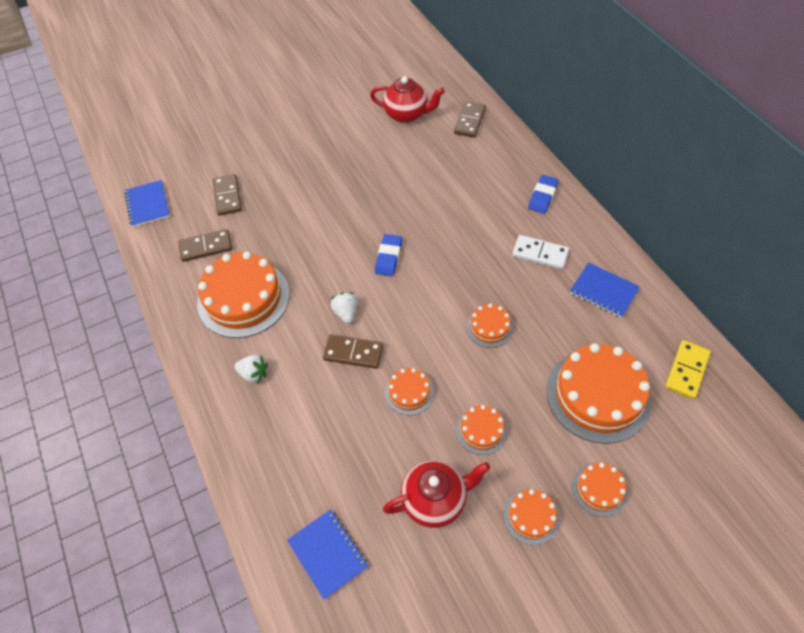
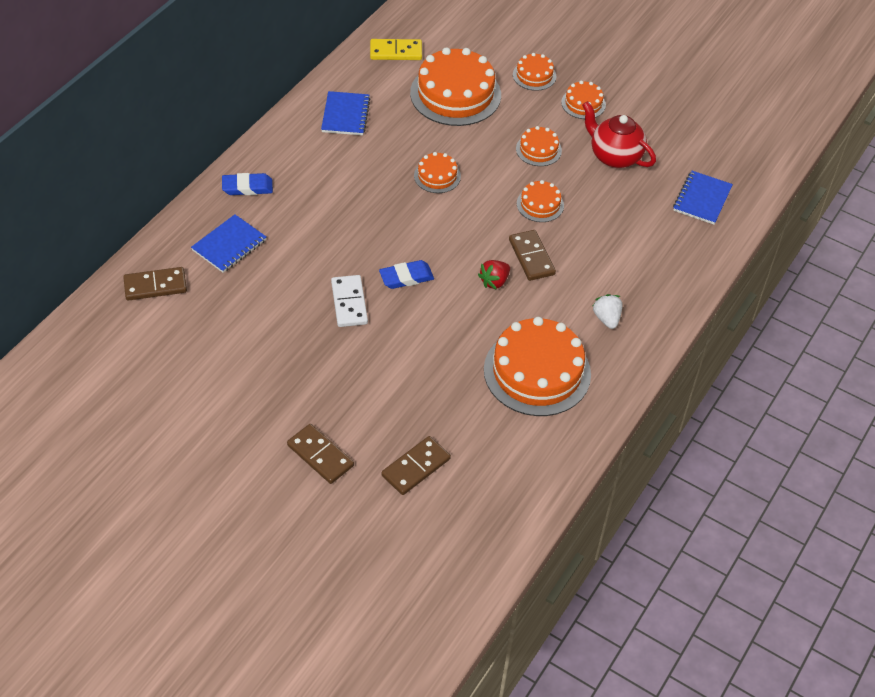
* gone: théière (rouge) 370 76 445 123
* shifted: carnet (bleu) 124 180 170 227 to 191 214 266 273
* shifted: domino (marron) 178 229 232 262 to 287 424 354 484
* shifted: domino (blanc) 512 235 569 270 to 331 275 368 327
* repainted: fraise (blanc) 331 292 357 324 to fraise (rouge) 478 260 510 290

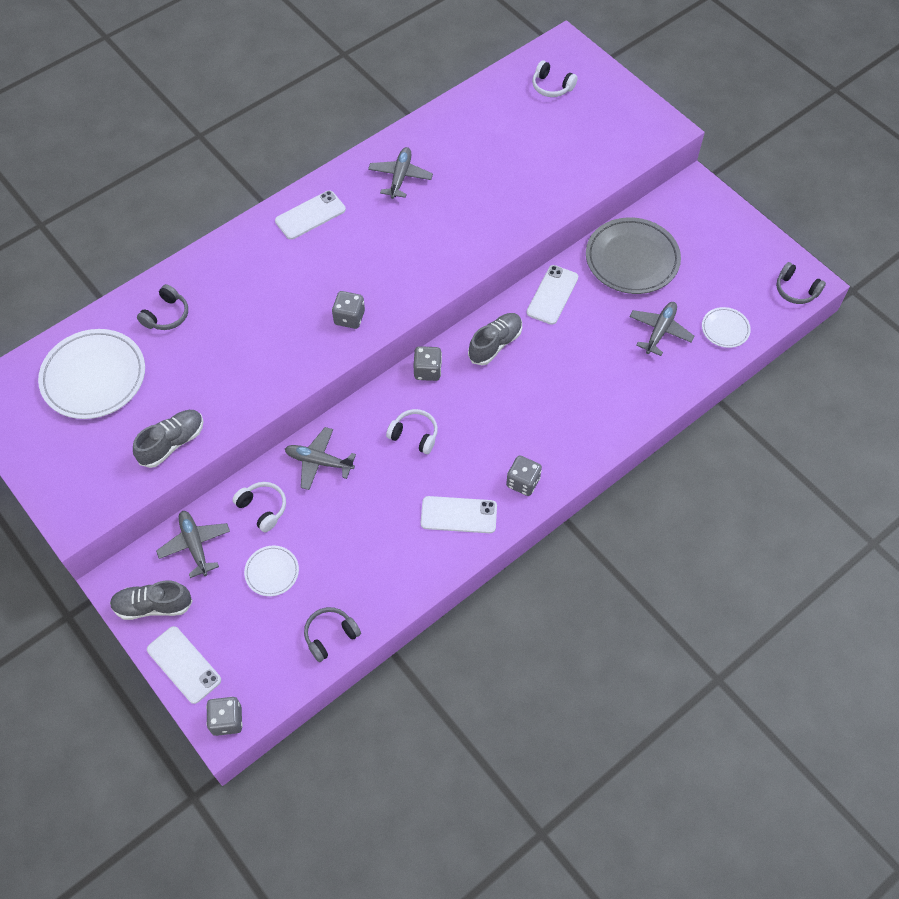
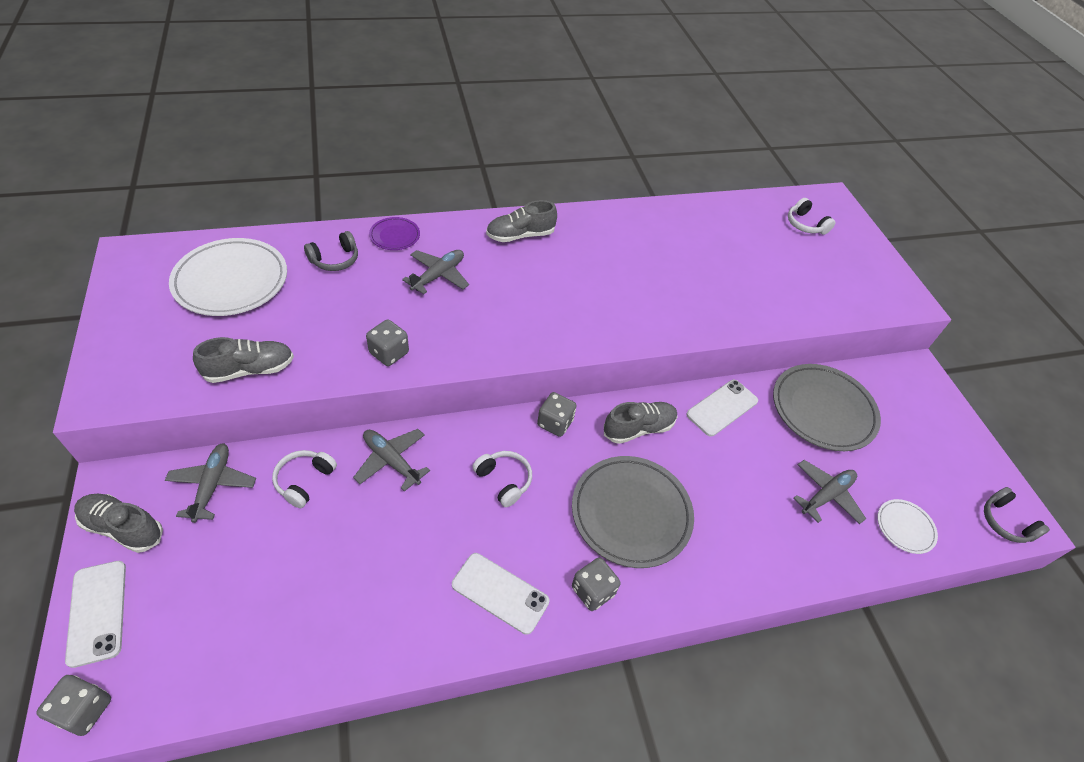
* gone: assiette (blanc) 244 546 299 596
* gone: casque audio (gris) 304 607 361 662
* new: assiette (violet) 369 217 420 250
* new: assiette (gris) 572 456 694 568
* shifted: dé (gris) 332 291 365 329 to 366 319 409 366
* shifted: avion (gris) 368 147 433 199 to 402 250 469 294
* swapped: téléphone (blanc) 275 190 346 240 to chaussure (gris) 486 200 557 242
* rotated: casque audio (blanc) 232 482 286 532 = 272 450 337 508 135 degrees counterclockwise

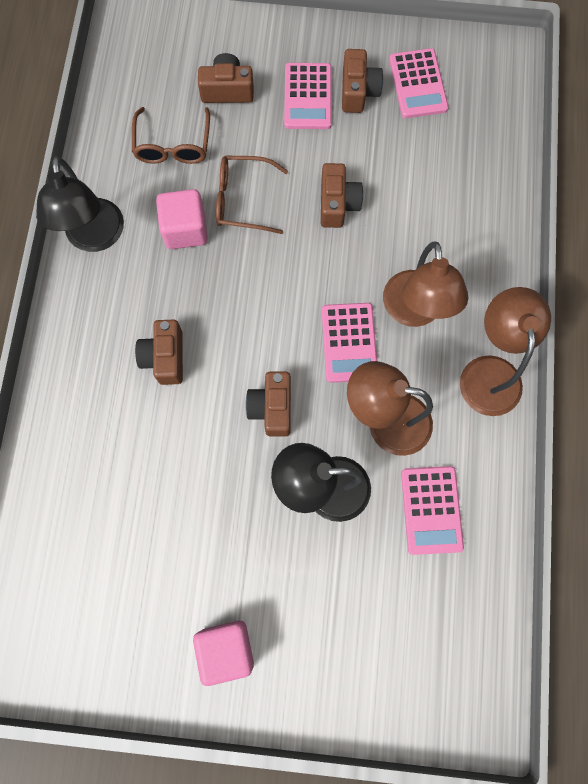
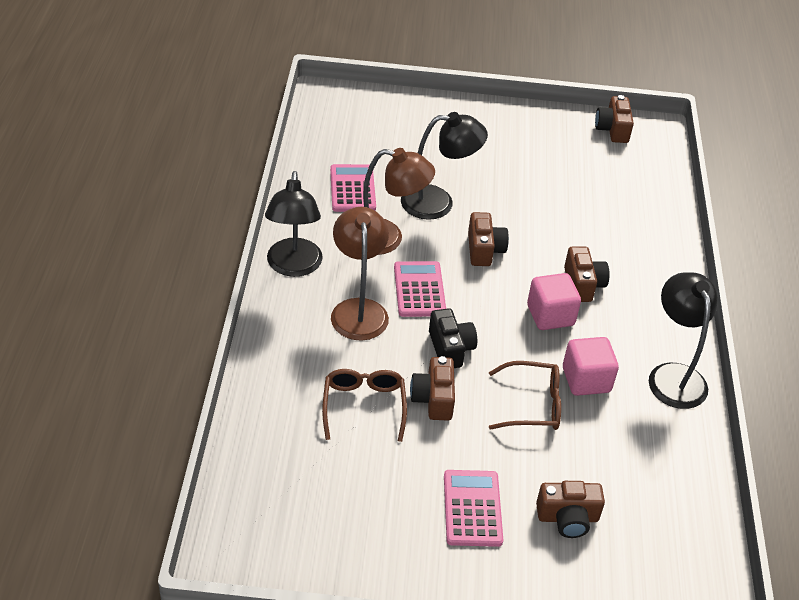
* gone: calculatrice (rose) 389 48 449 118
* new: appareil photo (noir) 429 308 477 368
* shifted: lunettes (marron) 132 107 210 164 to 322 369 407 442
* shifted: cube (rose) 193 621 254 686 to 527 273 581 330
* shifted: appareil photo (marron) 342 49 383 113 to 595 95 634 143
* repainted: lampe (marron) 460 287 551 416 to lampe (noir) 265 171 323 277

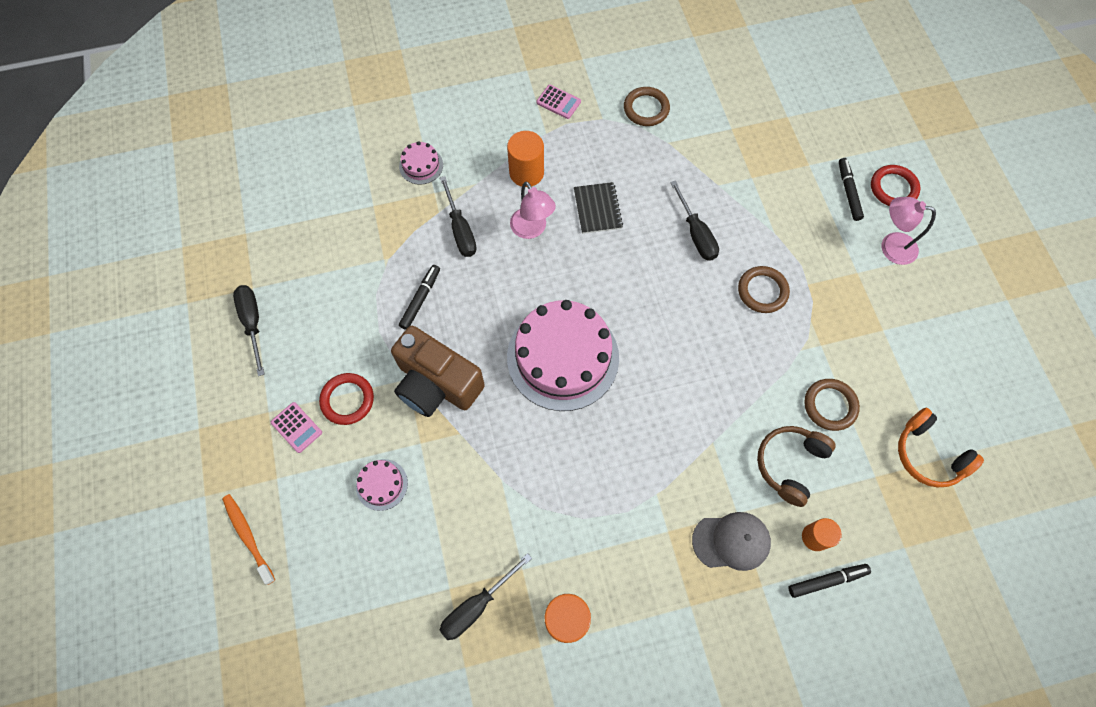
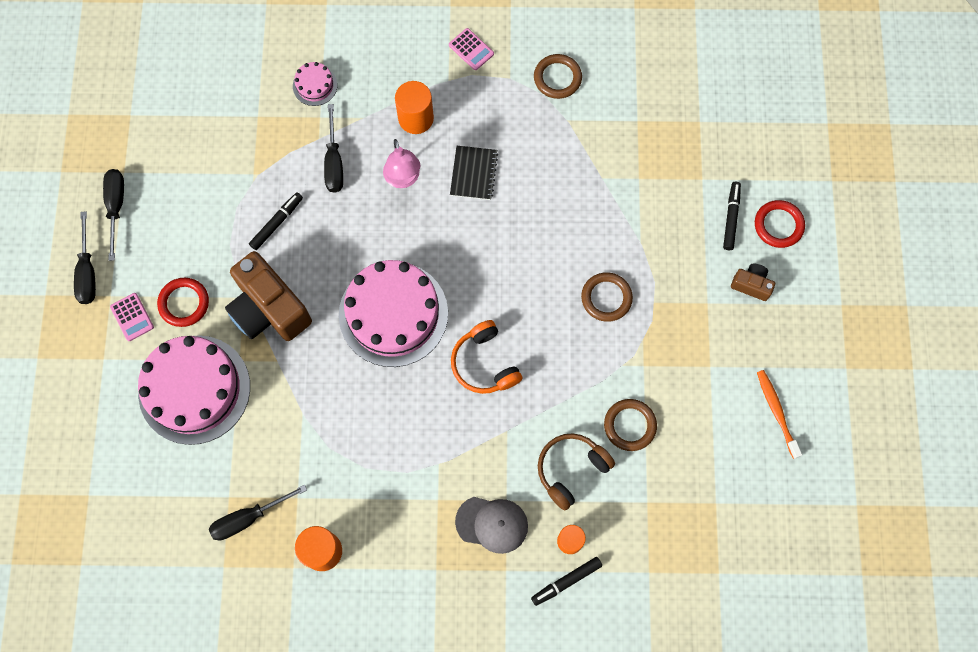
* shifted: brosse à dents (orange) 222 494 275 585 to 757 370 802 459
* shifted: tournevis (noir) 670 180 719 261 to 74 211 96 304
* shifted: casque audio (orange) 898 408 984 488 to 451 320 523 394
* swapped: lampe (rose) 882 197 936 265 to appareil photo (marron) 731 264 775 301
* rotated: feutre (noir) 789 564 871 598 = 531 557 602 606 150 degrees clockwise
* scaled: gâteau (rose) 356 459 408 511 = 138 335 250 445 x2.31

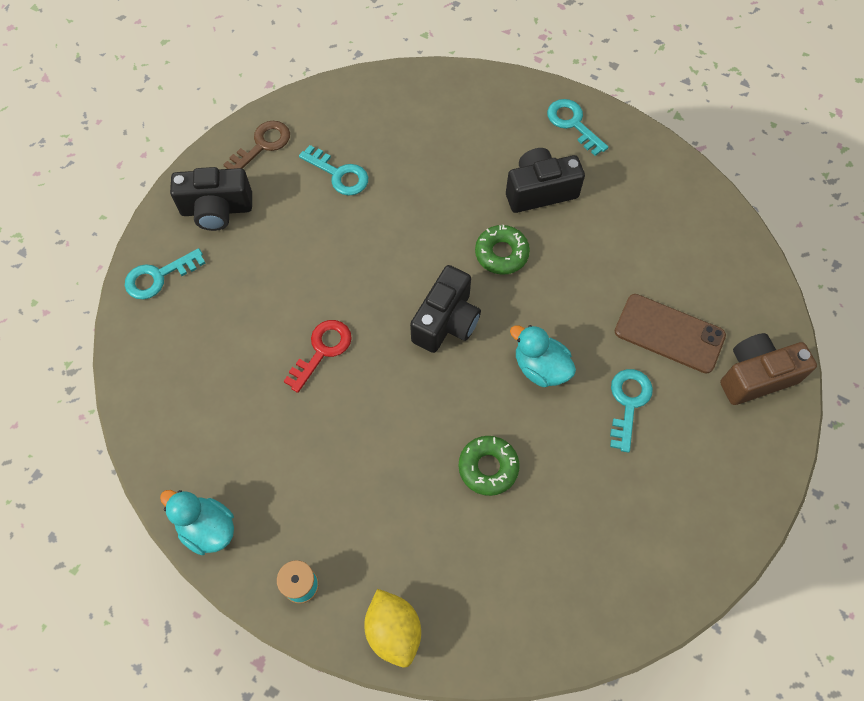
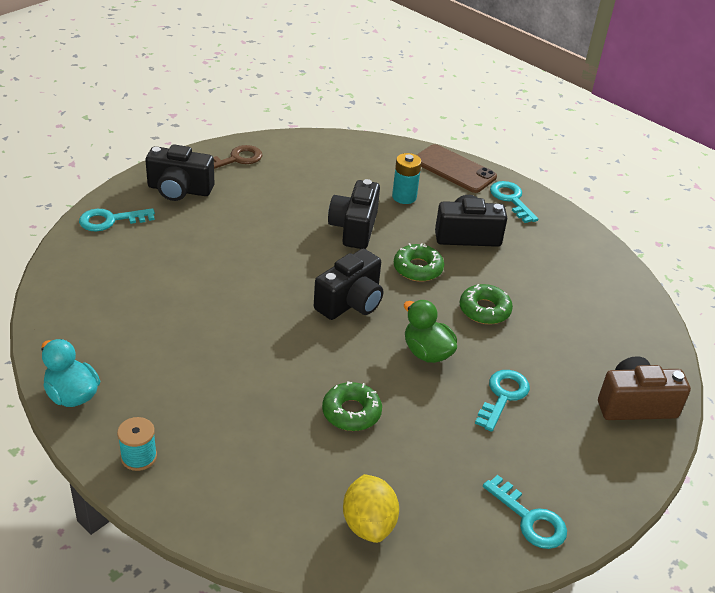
* gone: clé (rouge) 284 320 352 393
* new: appareil photo (noir) 328 179 380 249
* new: pile (turquoise) 392 153 422 204
* new: beignet (vert) 460 284 513 324
* shifted: clé (turquoise) 299 145 368 196 to 483 475 567 549
* shifted: citron (jaune) 364 589 421 667 to 343 474 399 543
* shifted: téléphone (marron) 615 294 726 373 to 417 144 497 193
* repainted: canard (turquoise) 510 325 576 387 to canard (vert) 404 300 457 363

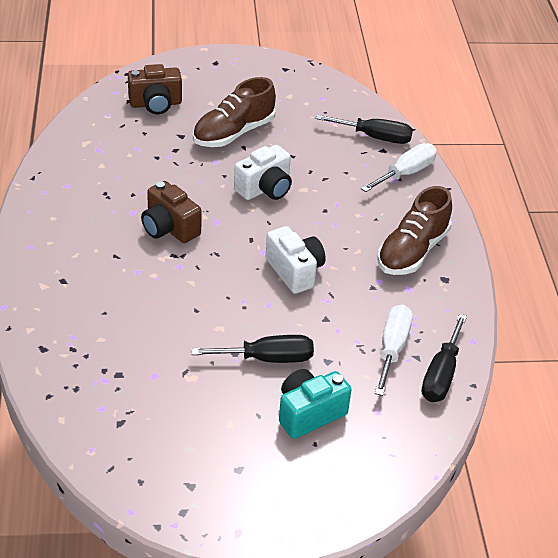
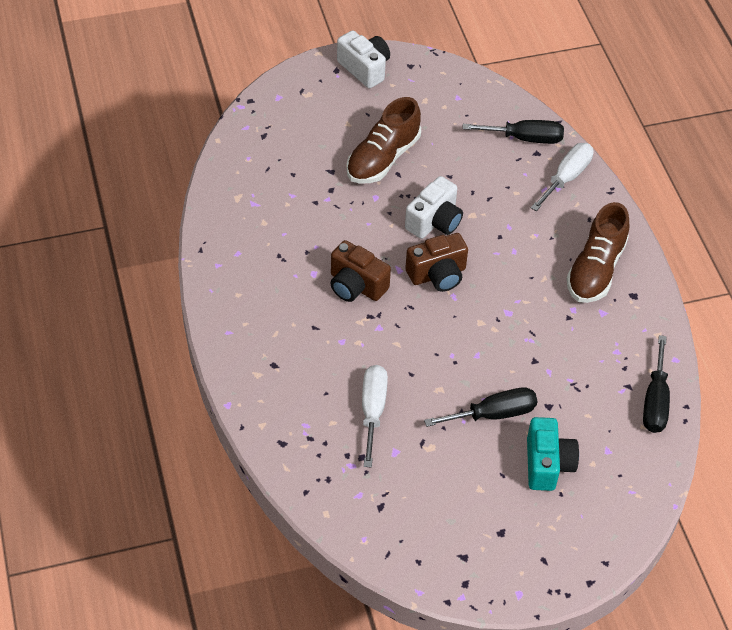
* shifted: appareil photo (marron) 128 64 182 114 to 405 233 468 292
* shifted: appareil photo (blanc) 266 226 326 294 to 337 30 390 88
* shifted: tournevis (blanc) 375 304 413 396 to 362 365 388 467
* rotated: appareil photo (turquoise) 279 369 351 439 = 527 417 579 491 135 degrees clockwise

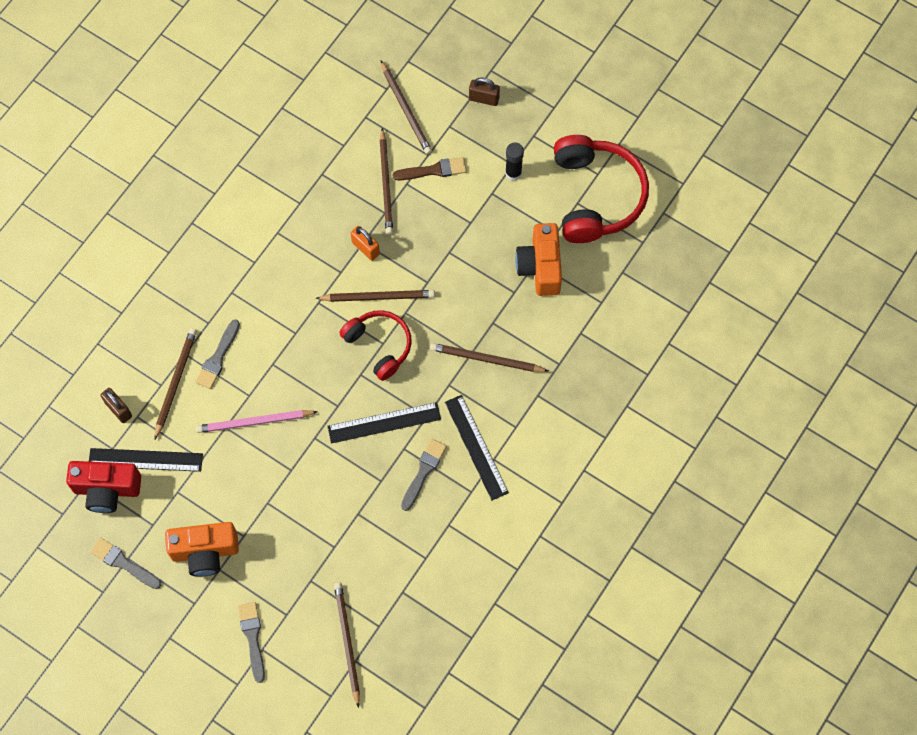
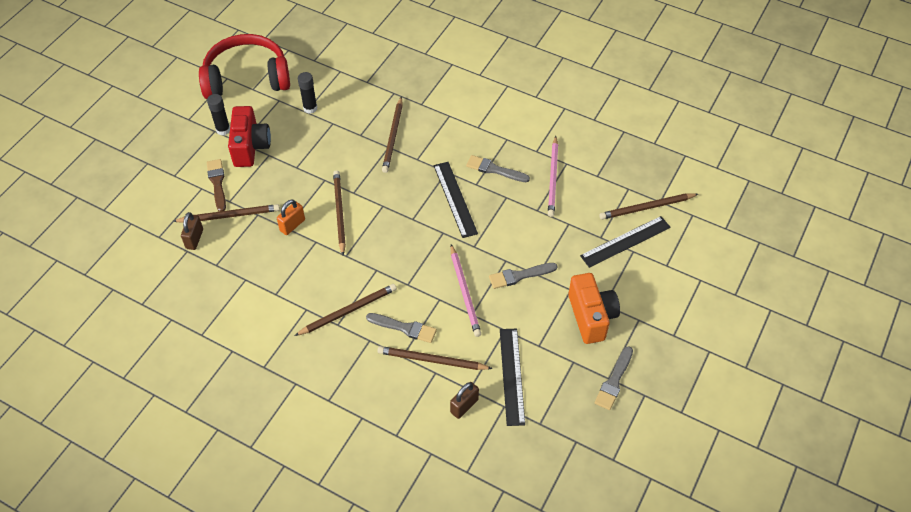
* gone: casque audio (rouge) 340 310 412 381
* new: crayon (rose) 548 136 558 217
* shifted: appareil photo (rouge) 66 461 141 513 to 228 106 271 167
* shifted: pinceau (gris) 238 602 265 683 to 489 263 558 289
* shifted: crayon (marron) 381 61 432 154 to 294 284 397 336
* shifted: règle (noir) 445 395 509 500 to 580 216 671 268
* shifted: cadenas (marron) 469 78 500 106 to 181 212 203 250
* swapped: appareil photo (orange) 515 223 562 296 to bâton de colle (noir) 298 72 317 114

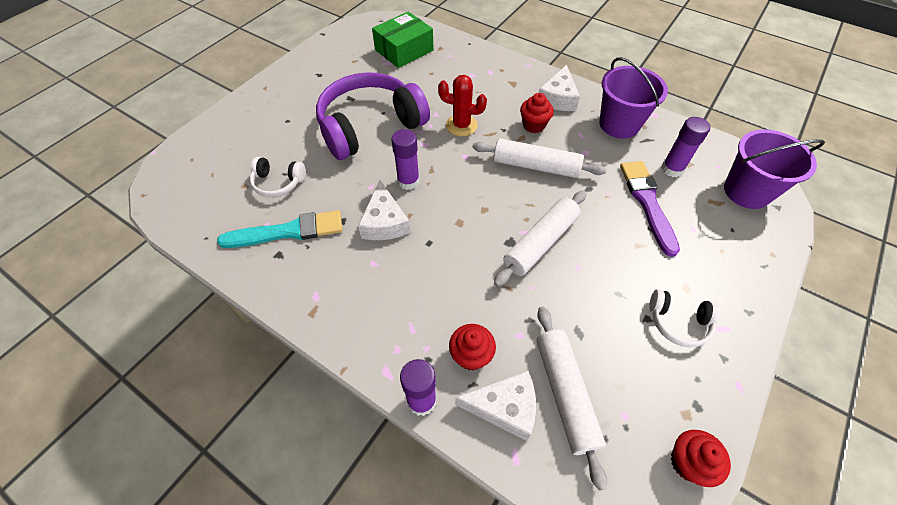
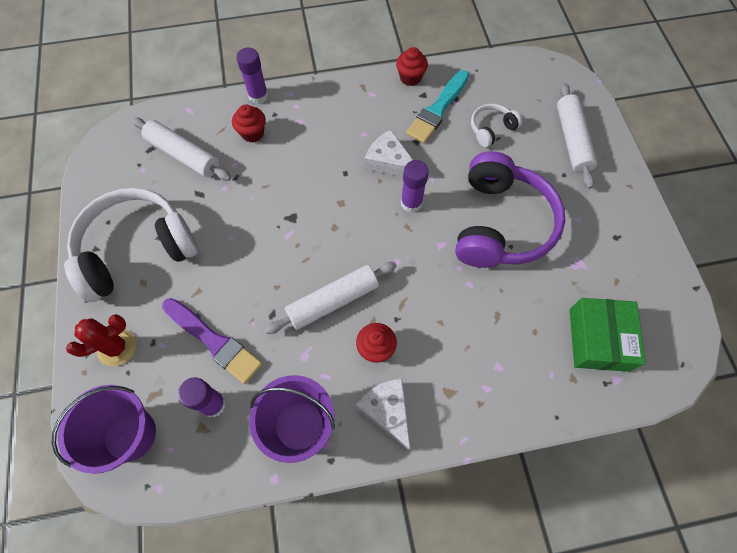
* gone: fromage (blanc) 455 371 536 441
* shifted: cactus (rouge) 438 75 487 136 to 66 314 136 367
* shifted: rouleau à pâtisserie (blanc) 494 190 586 287 to 557 83 597 189
* shifted: muffin (rouge) 671 430 731 487 to 396 47 428 86
* scaled: casque audio (blanc) 649 289 720 347 = 64 188 198 302 x2.21

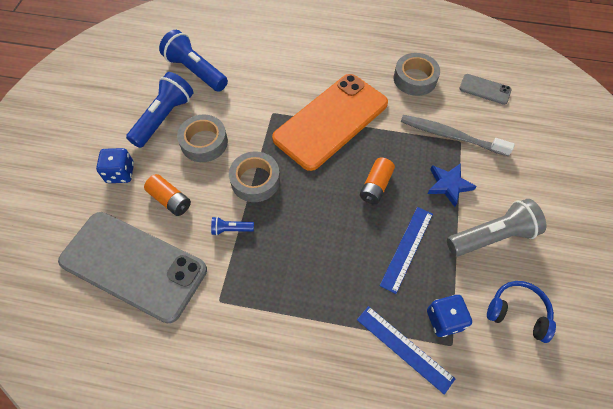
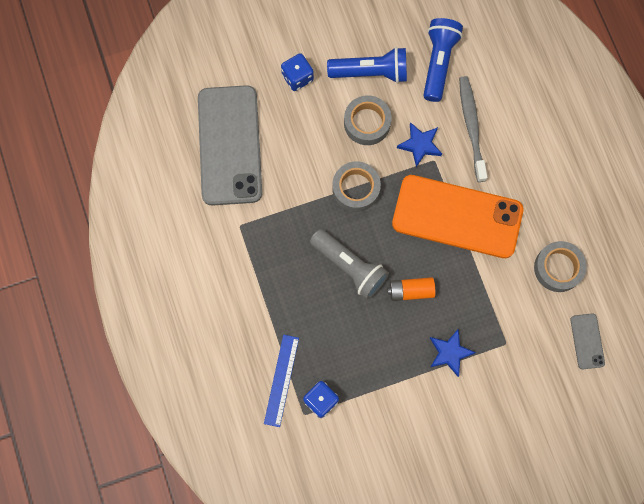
* gone: pile (orange) 144 174 191 216
* gone: lampe de poche (bleu) 211 217 254 235
* gone: règle (bleu) 380 207 433 294
* gone: casque audio (bleu) 487 281 556 343
* new: étoile (bleu) 397 122 442 167
* shifted: brosse à dents (gris) 401 115 515 156 to 459 76 488 182
* shifted: lampe de poche (gris) 447 199 546 256 to 310 229 389 299

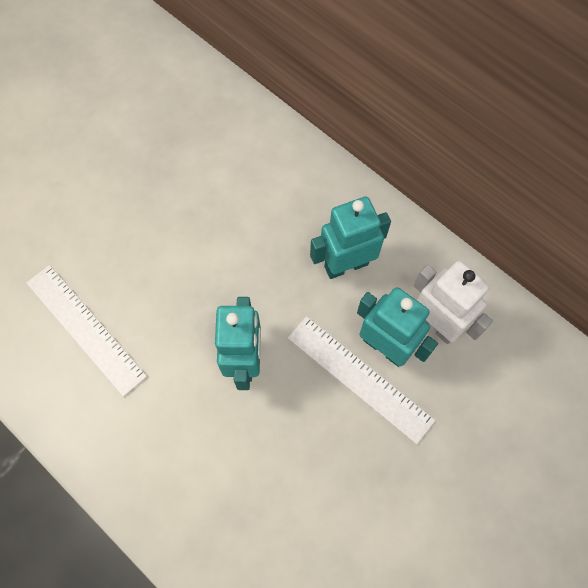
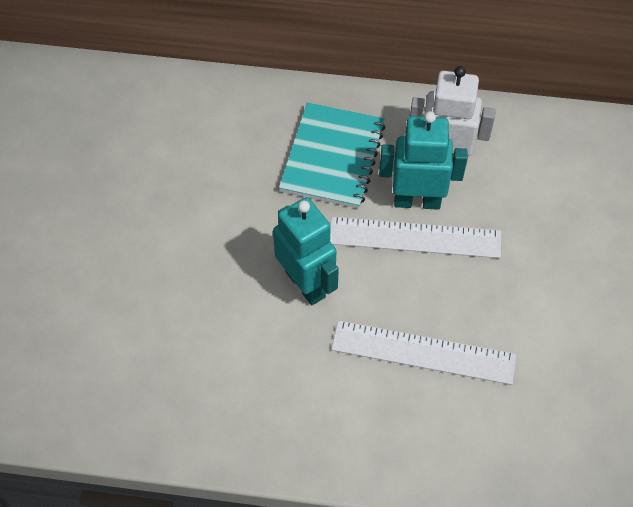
* shifted: règle (blanc) 26 265 147 397 to 331 320 516 385
* swapped: robot (turquoise) 310 197 391 279 to carnet (turquoise) 279 102 385 209

